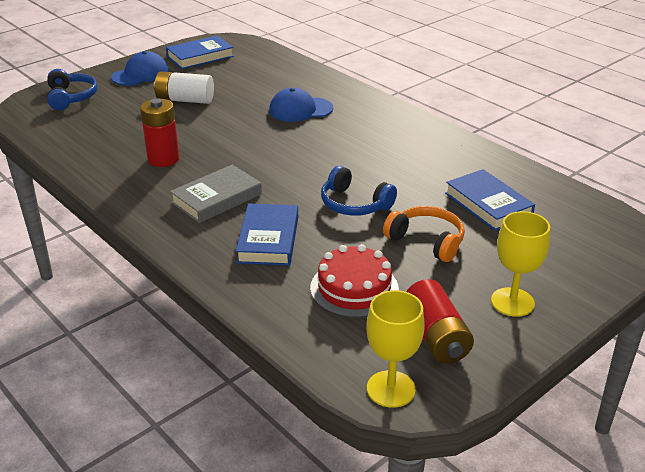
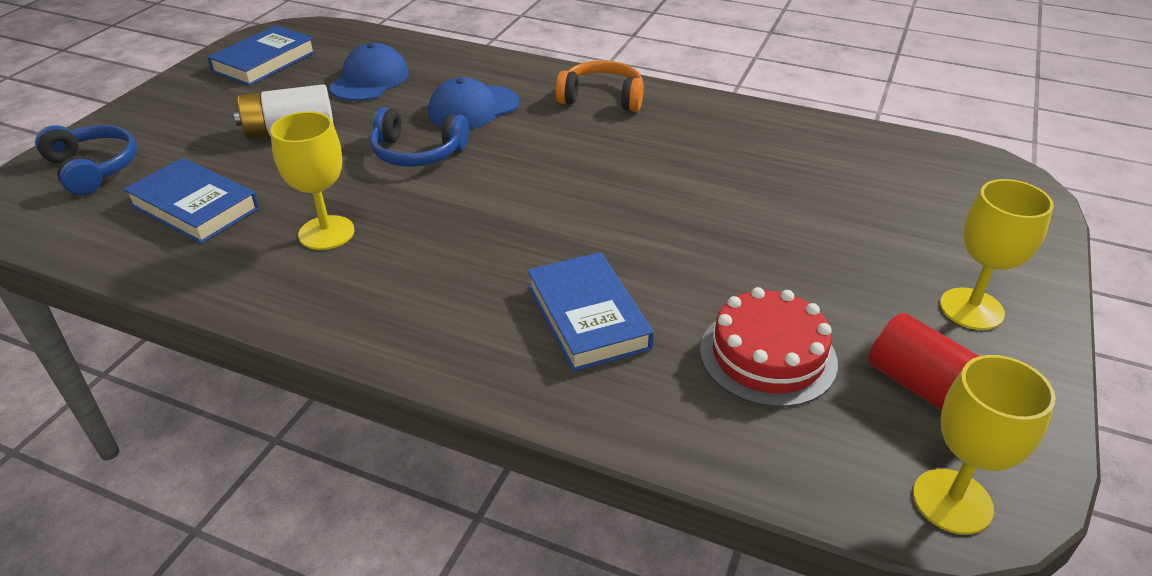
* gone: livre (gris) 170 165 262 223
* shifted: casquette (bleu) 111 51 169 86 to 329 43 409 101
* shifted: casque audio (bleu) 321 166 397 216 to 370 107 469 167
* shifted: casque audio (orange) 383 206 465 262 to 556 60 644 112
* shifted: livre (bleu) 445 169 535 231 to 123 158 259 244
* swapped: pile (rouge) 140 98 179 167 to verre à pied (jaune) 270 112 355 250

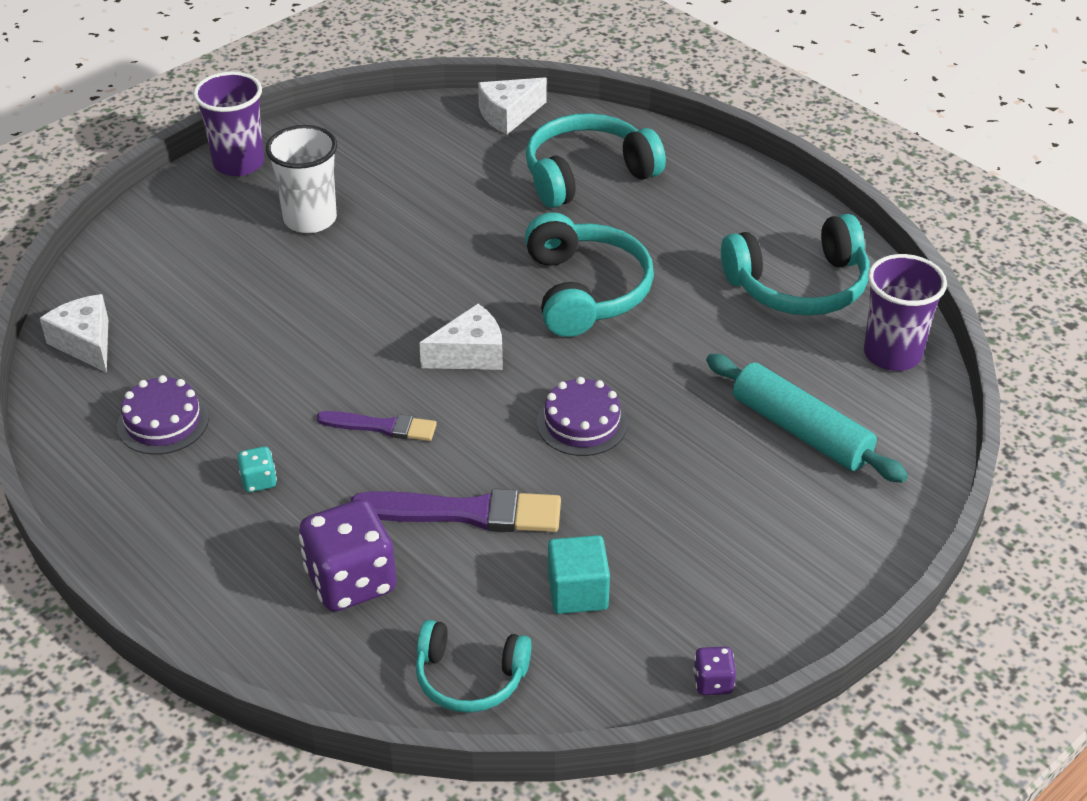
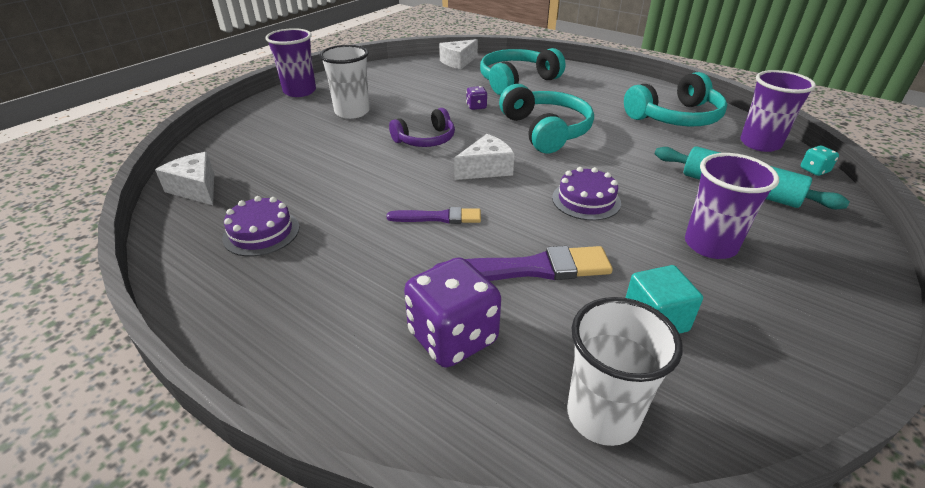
* new: casque audio (violet) 389 108 455 147
* new: gobelet (violet) 685 153 779 259
* shifted: dé (turquoise) 237 446 277 492 to 801 145 839 176
* shifted: dé (violet) 693 647 736 695 to 466 86 487 110
* swapped: casque audio (turquoise) 416 620 532 713 to gobelet (blanc) 567 297 683 446

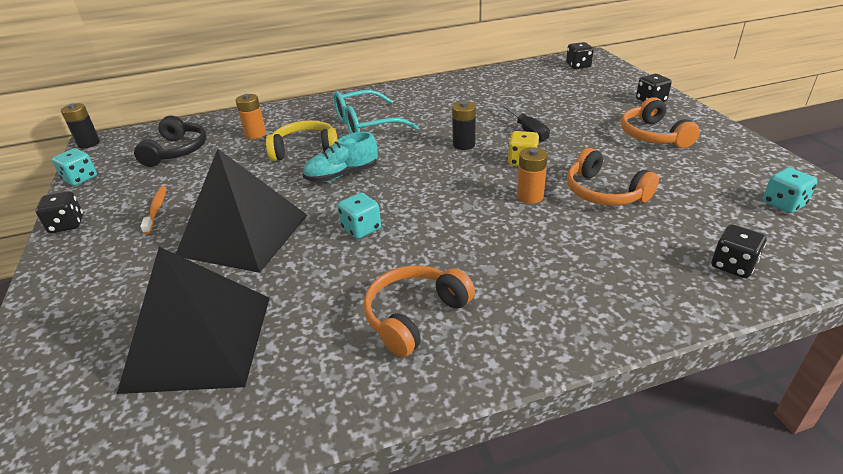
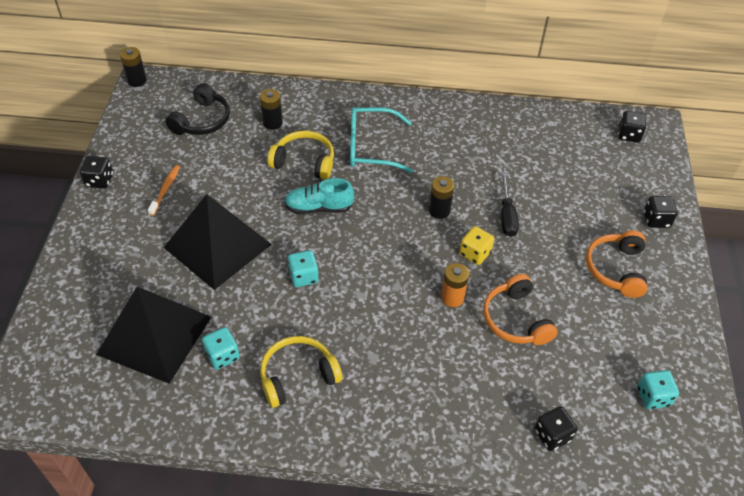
* shifted: dé (turquoise) 52 148 97 186 to 202 327 240 370
* repainted: pile (orange) 235 94 266 139 to pile (noir) 260 89 283 130
* repainted: casque audio (orange) 364 265 475 357 to casque audio (jaune) 260 336 342 408

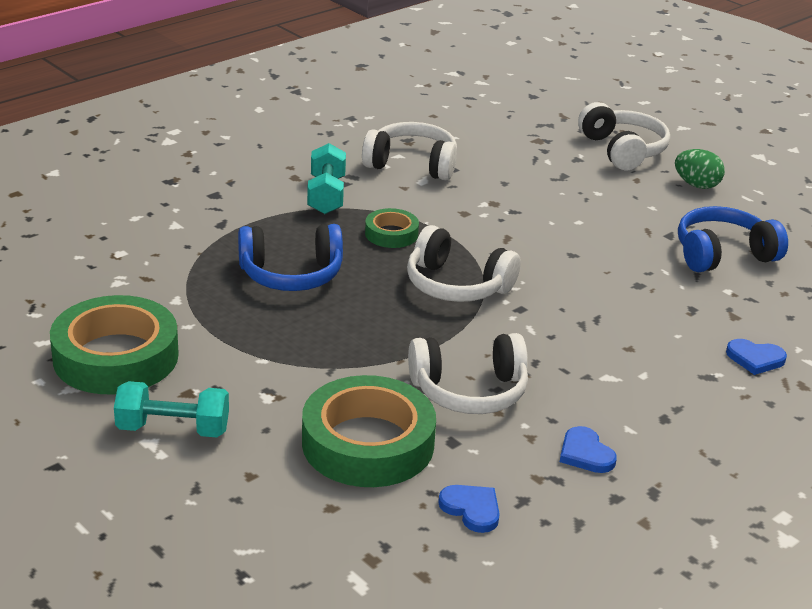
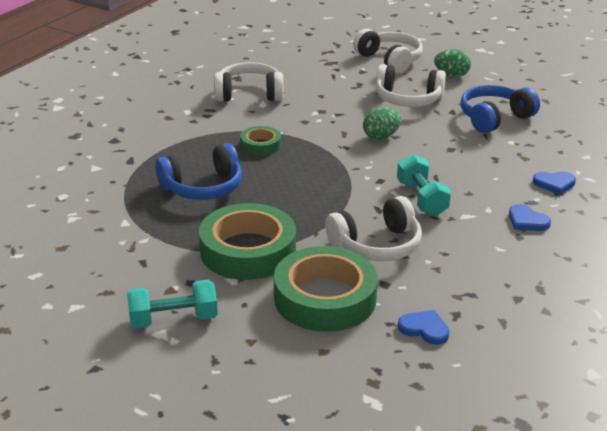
* new: œuf (vert) 363 108 401 140
* shifted: ruban adhésif (vert) 50 295 179 394 to 199 203 296 280
* shifted: haltère (turquoise) 307 143 346 214 to 397 154 451 216
* shifted: casque audio (blanc) 407 225 521 302 to 376 64 446 107
* shifted: cœur (bleu) 560 426 617 473 to 509 204 551 231

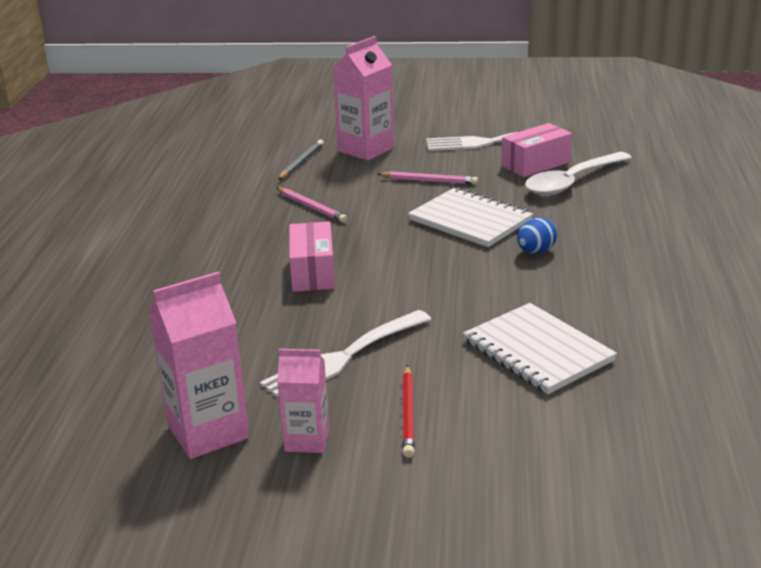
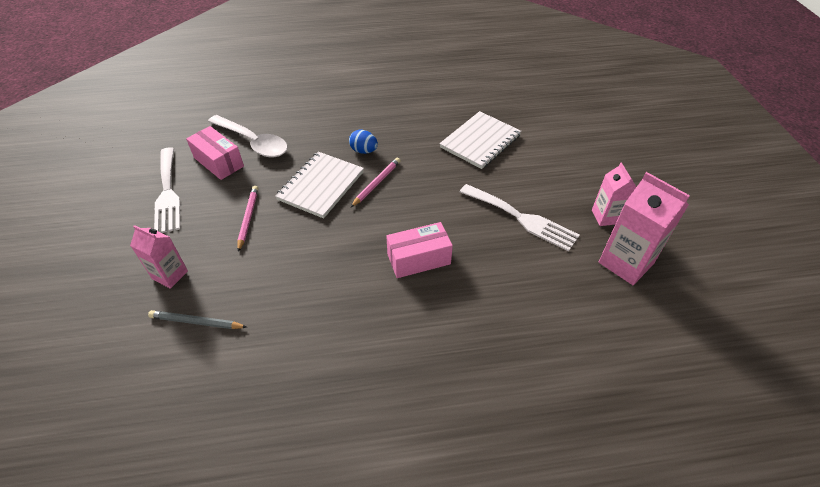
* gone: crayon (rouge) 403 365 415 458
* shifted: crayon (rose) 277 188 347 223 to 351 158 400 207
* scaled: brique de lait (rose) 333 36 394 161 = 130 225 188 289 x0.61

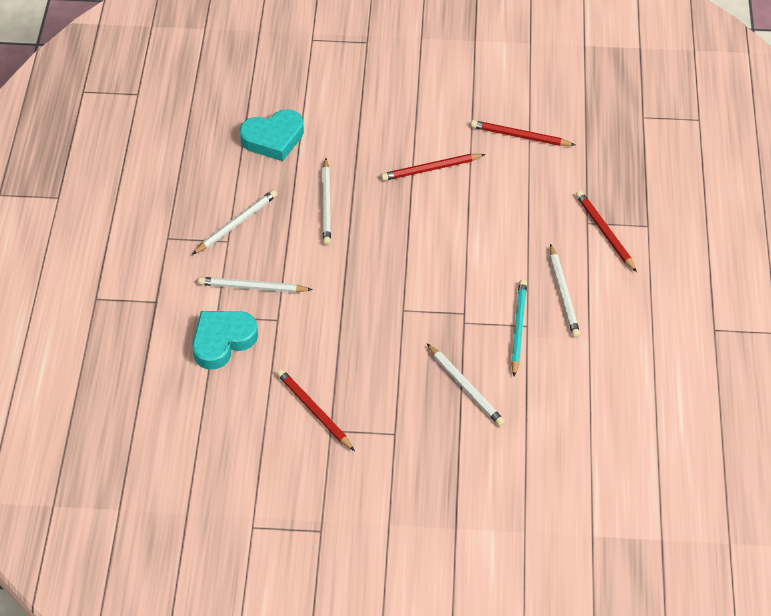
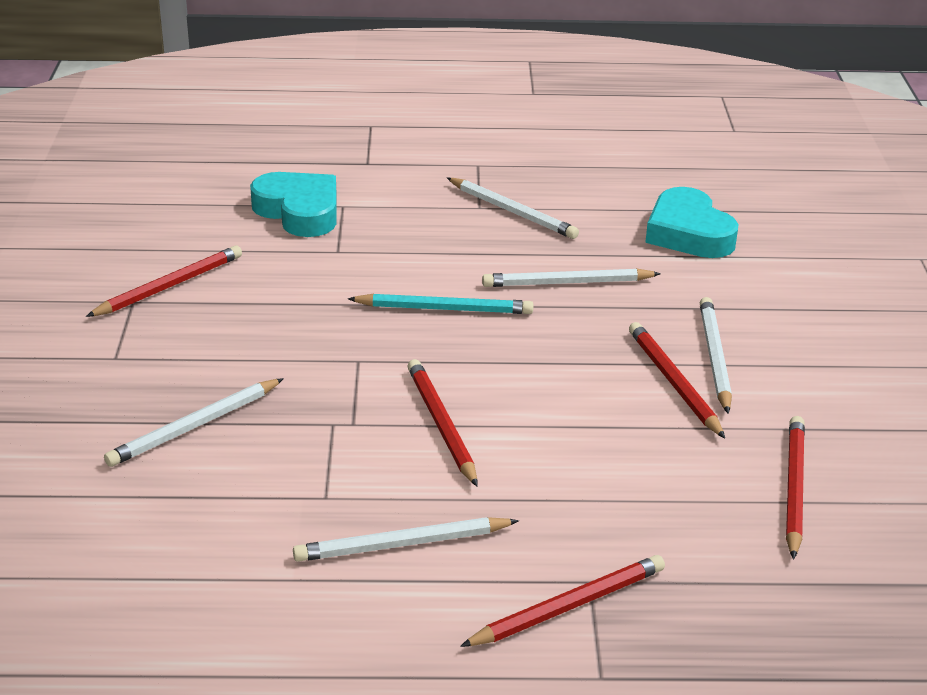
* new: crayon (rouge) 407 359 478 487
* shifted: crayon (blanc) 198 277 313 293 to 700 297 732 413
* shifted: crayon (turquoise) 511 279 527 377 to 348 293 534 314

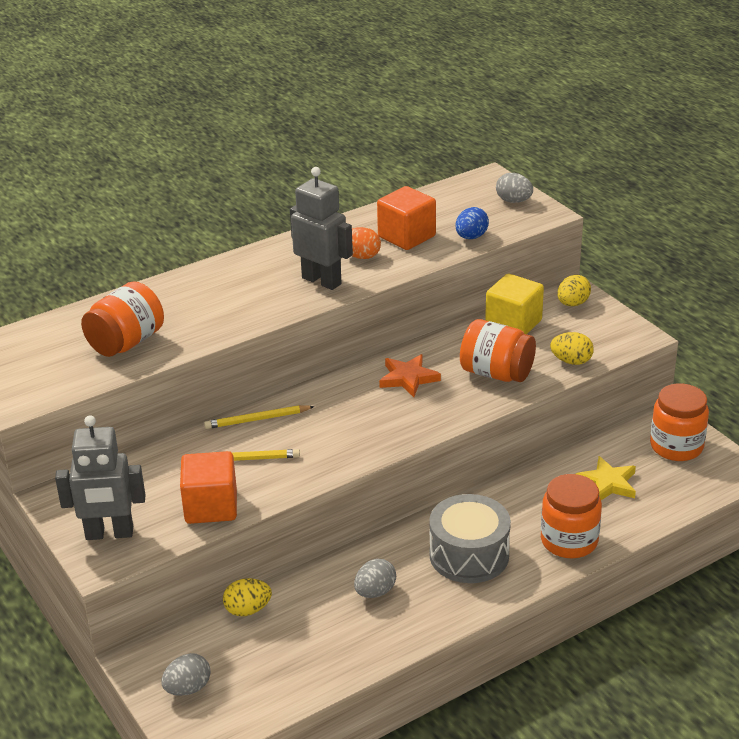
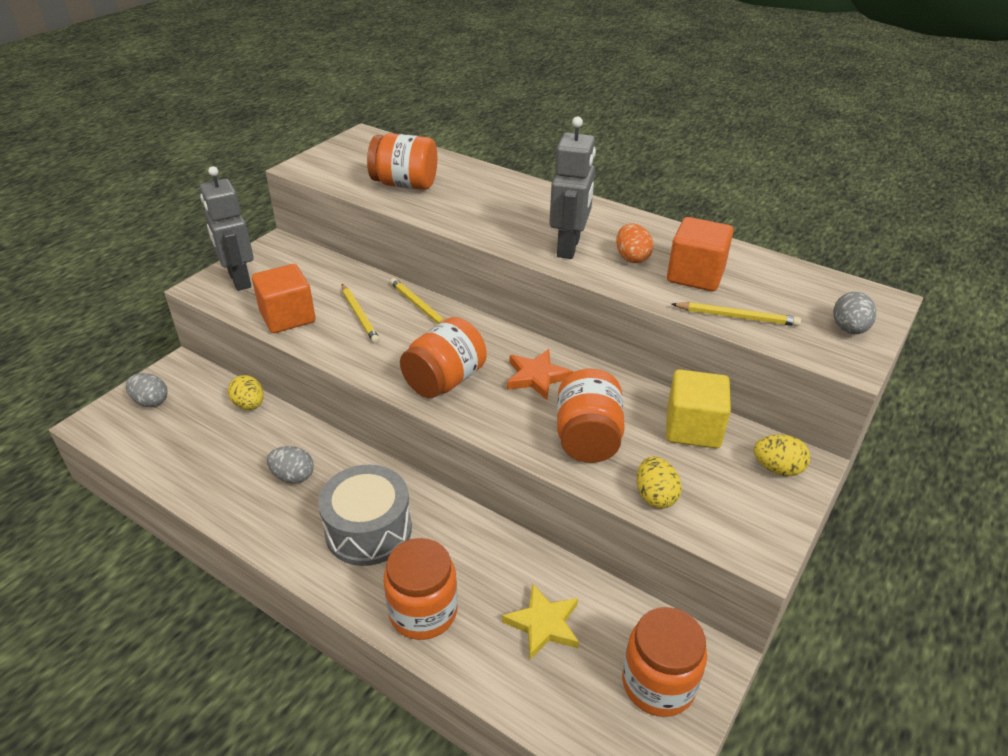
* new: bocal (orange) 400 317 487 398
* swapped: œuf (bleu) 455 207 489 239 to crayon (jaune) 671 302 801 326

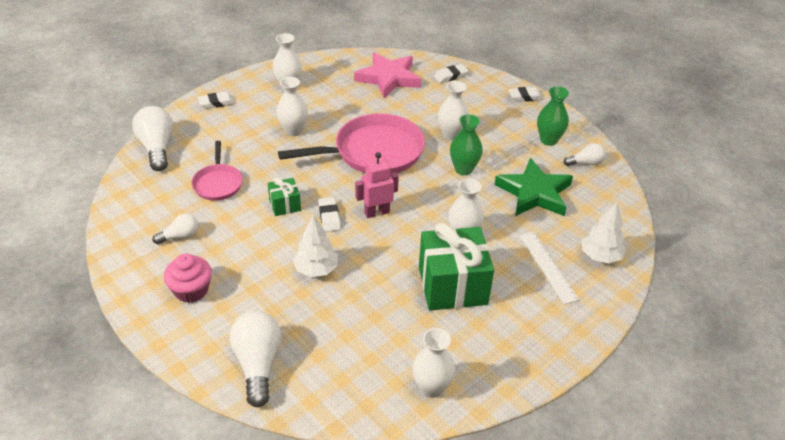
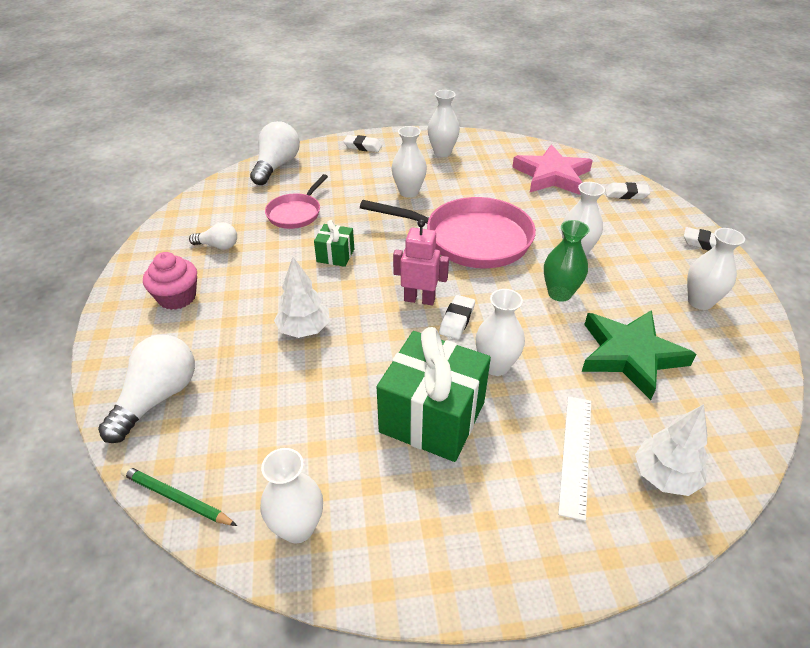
* gone: ampoule (blanc) 563 143 605 166
* new: crayon (vert) 121 466 237 526
* shifted: gomme (blanc) 318 197 341 232 to 439 295 475 339
* repainted: vase (vert) 537 86 569 146 to vase (blanc) 687 228 745 310

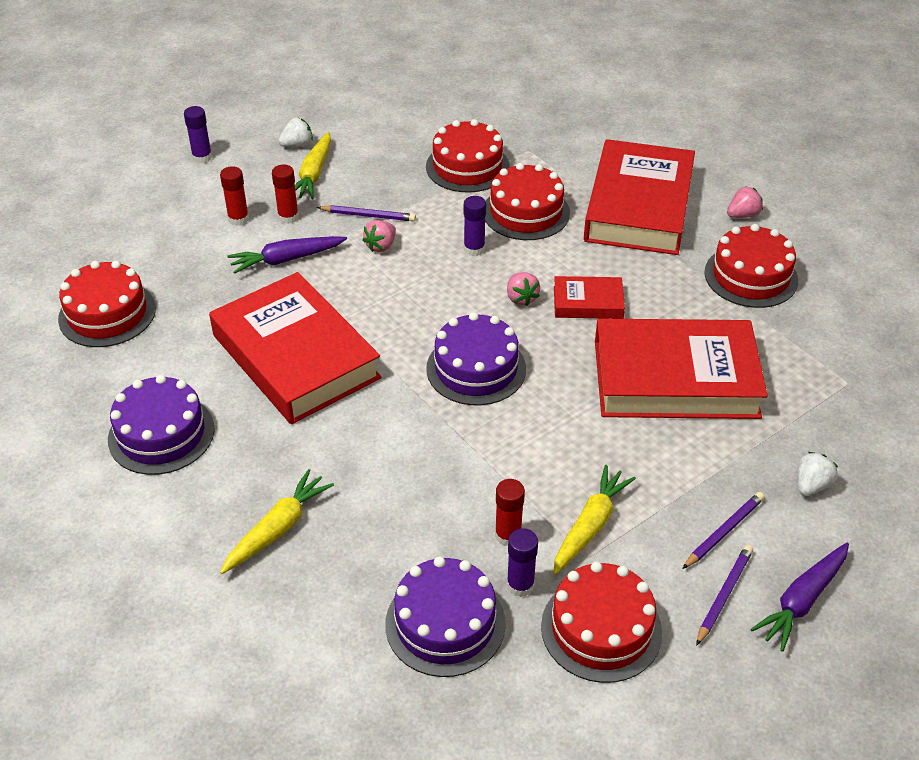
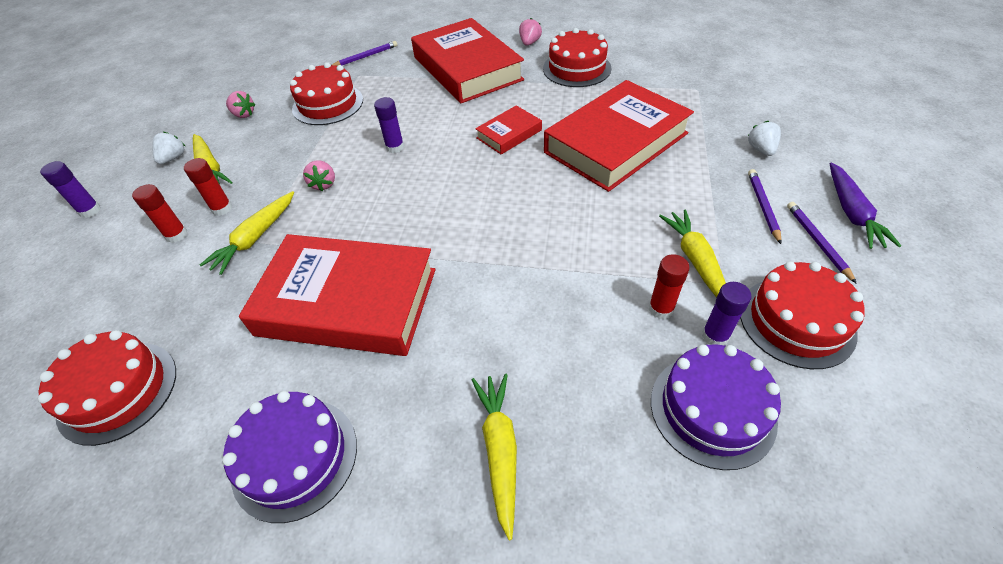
* gone: gâteau (violet) 426 312 526 405
* gone: gâteau (rouge) 485 163 570 240
* shifted: crayon (violet) 317 205 416 222 to 332 41 397 66
* shifted: fraise (rose) 507 272 540 306 to 226 91 255 118
* repainted: carotte (violet) 228 236 347 274 to carotte (jaune) 200 191 294 275

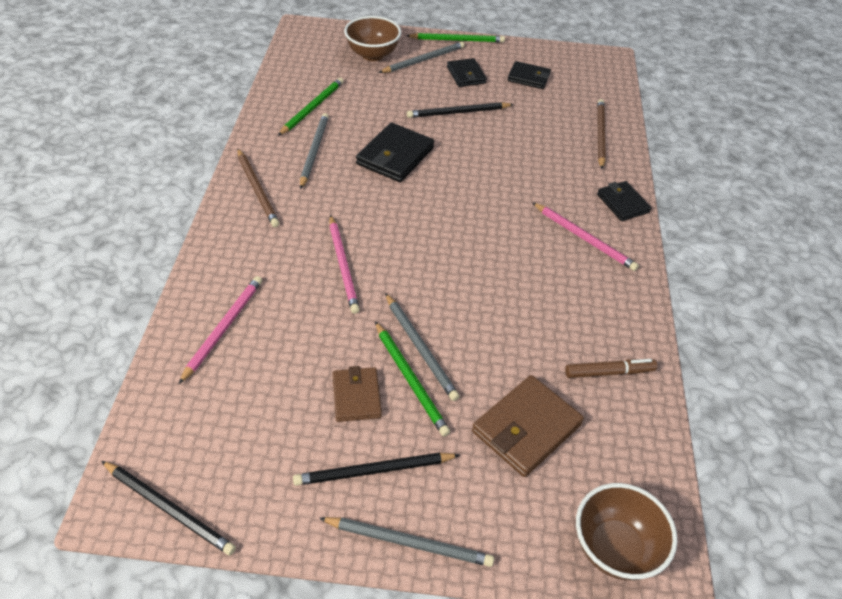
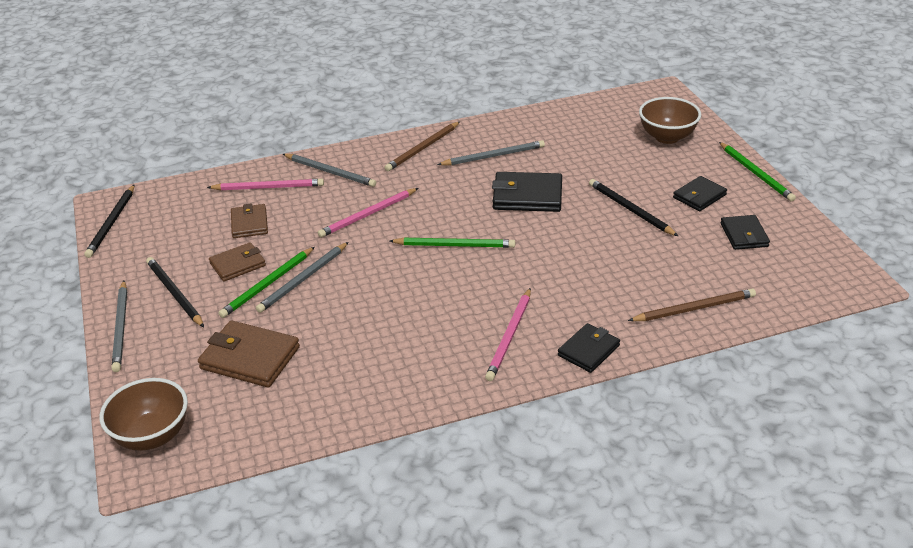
* gone: feutre (marron) 565 359 657 378
* new: portefeuille (marron) 231 203 268 238
* shifted: crayon (vert) 278 78 344 136 to 390 238 515 248
* shifted: crayon (gris) 379 41 465 73 to 283 154 376 187

